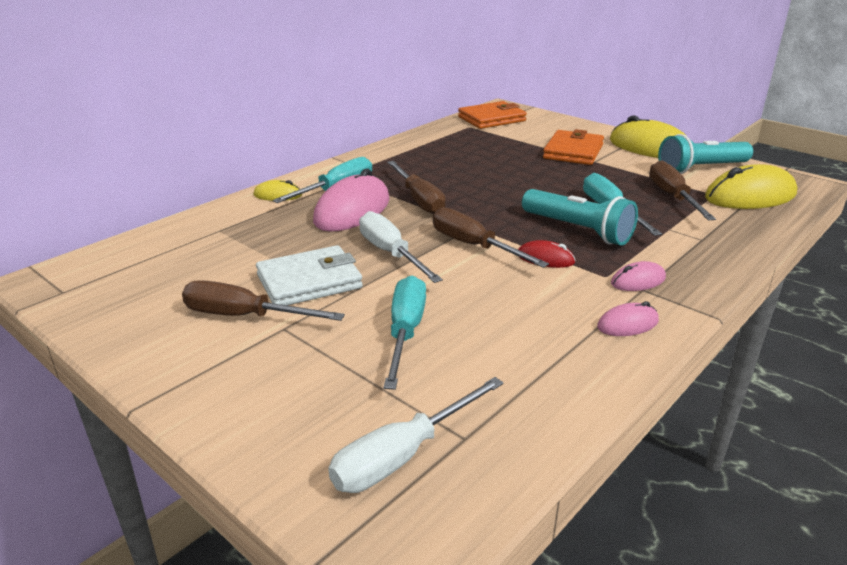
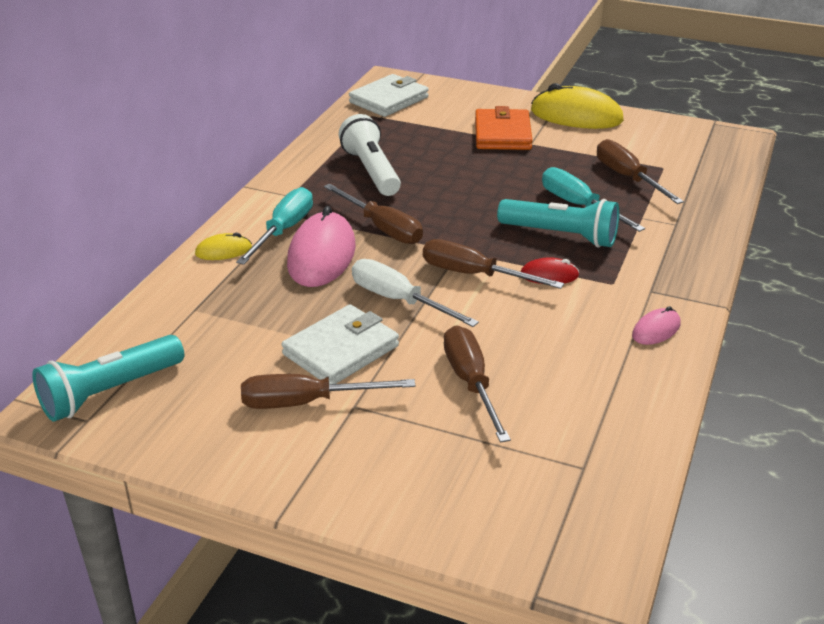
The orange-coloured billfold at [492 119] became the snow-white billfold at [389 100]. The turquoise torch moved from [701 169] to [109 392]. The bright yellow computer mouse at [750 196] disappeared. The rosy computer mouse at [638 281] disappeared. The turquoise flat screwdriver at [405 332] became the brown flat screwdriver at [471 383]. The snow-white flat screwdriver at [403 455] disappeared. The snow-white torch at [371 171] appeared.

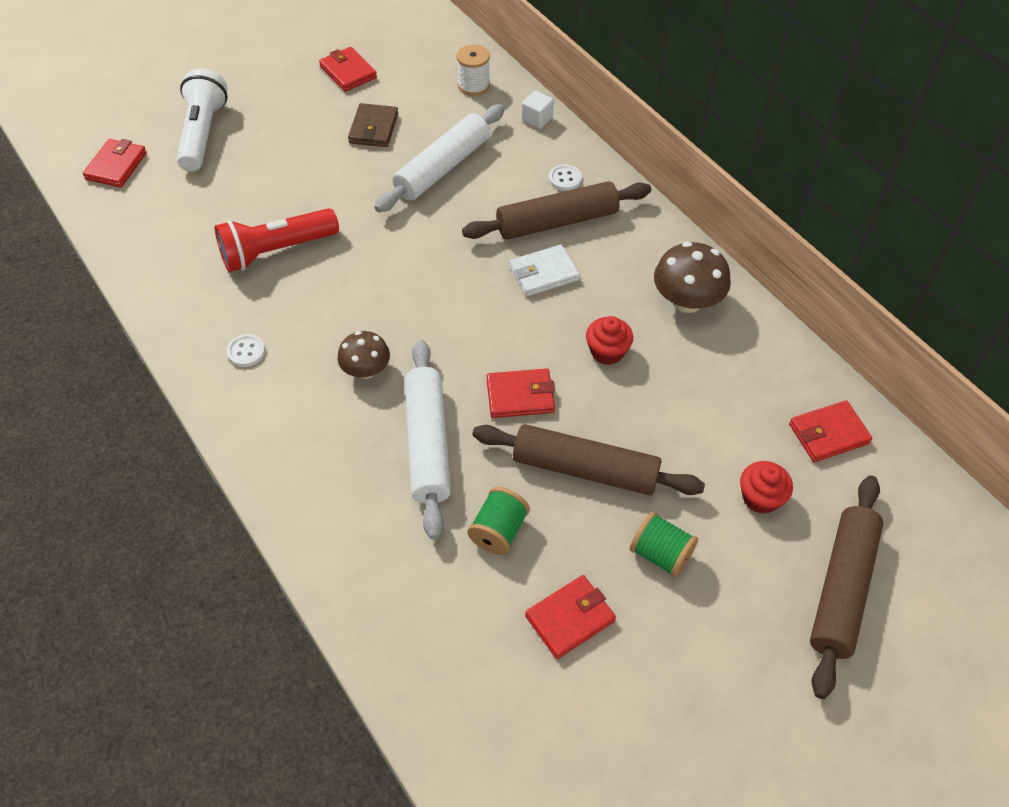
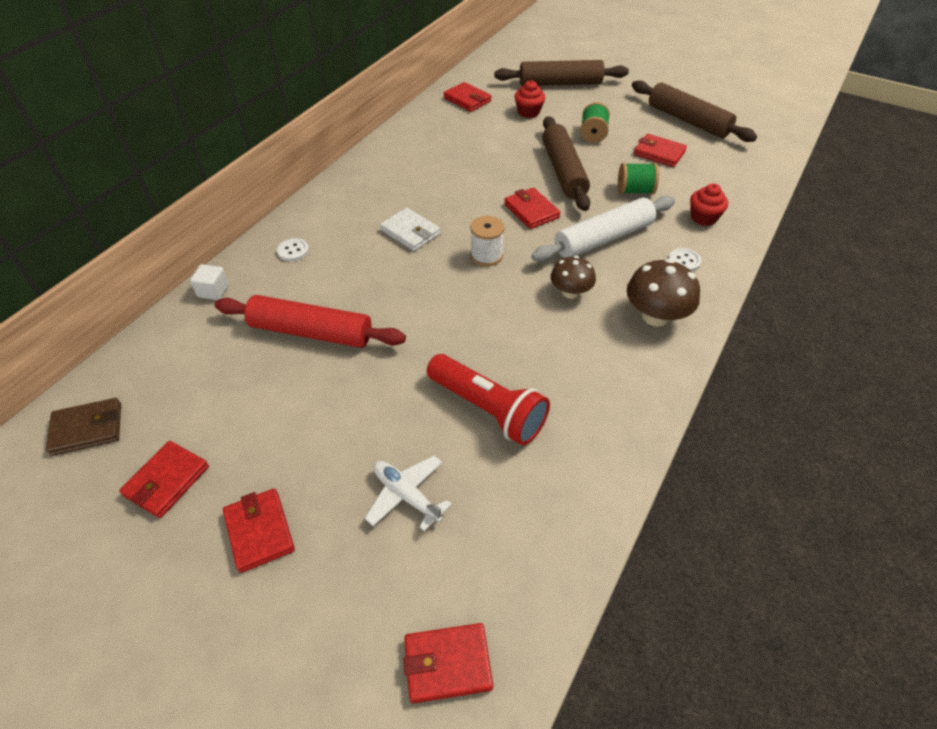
The snow-white reel of thread moved from [474 85] to [486 255]. The snow-white torch at [203 133] disappeared. The brown billfold moved from [373 128] to [87 429]. The snow-white rolling pin at [442 168] became the scarlet rolling pin at [311 332]. The brown rolling pin moved from [557 221] to [688 120]. The brown toadstool moved from [687 301] to [655 316]. The scarlet fairy cake moved from [607 352] to [703 218]. The snow-white button moved from [246 351] to [684 261]. The snow-white aeroplane at [406 495] appeared. The scarlet billfold at [259 531] appeared.

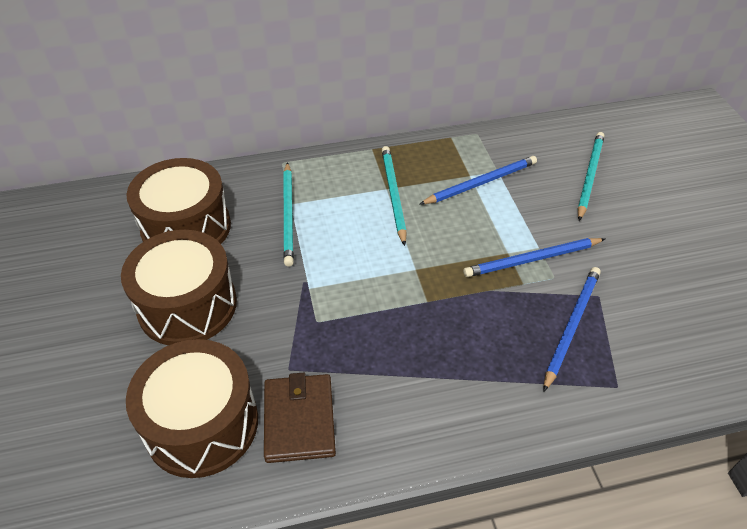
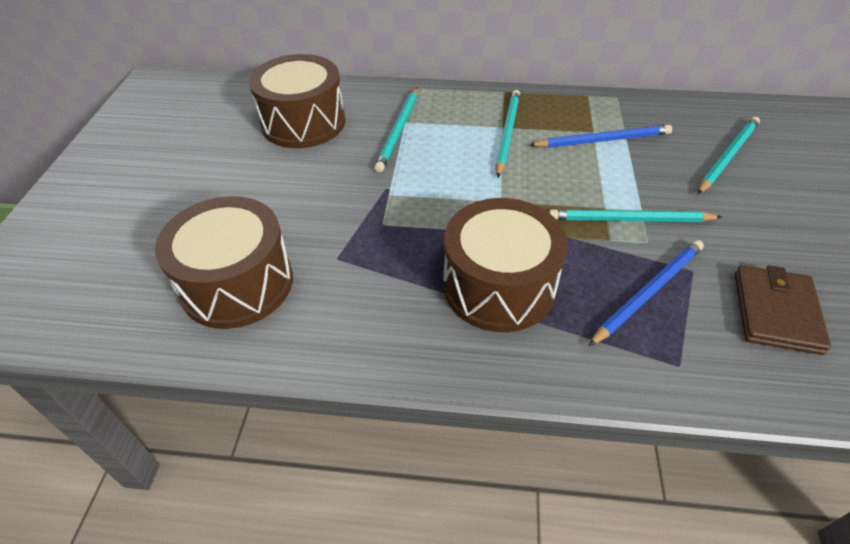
The brown drum moved from [187 305] to [498 286]. The royal blue wooden pencil at [532 259] became the turquoise wooden pencil at [629 219]. The brown billfold moved from [299 420] to [775 312].

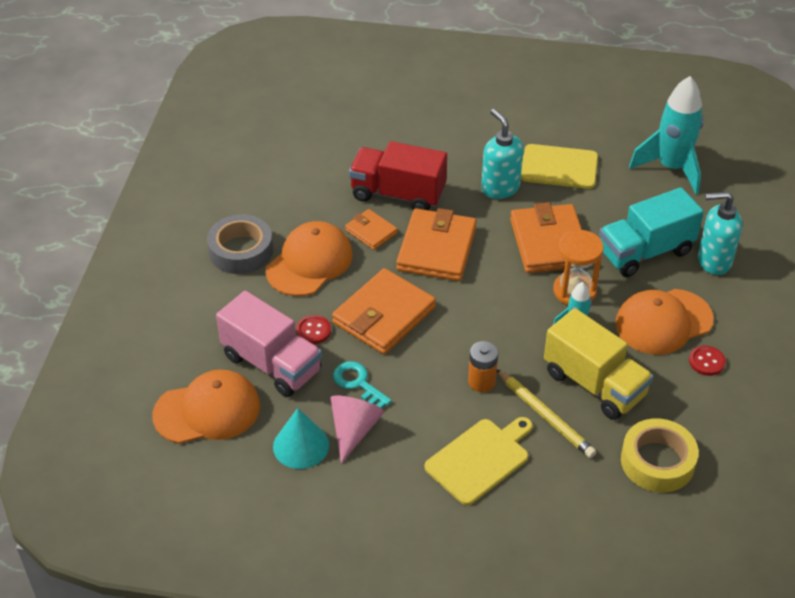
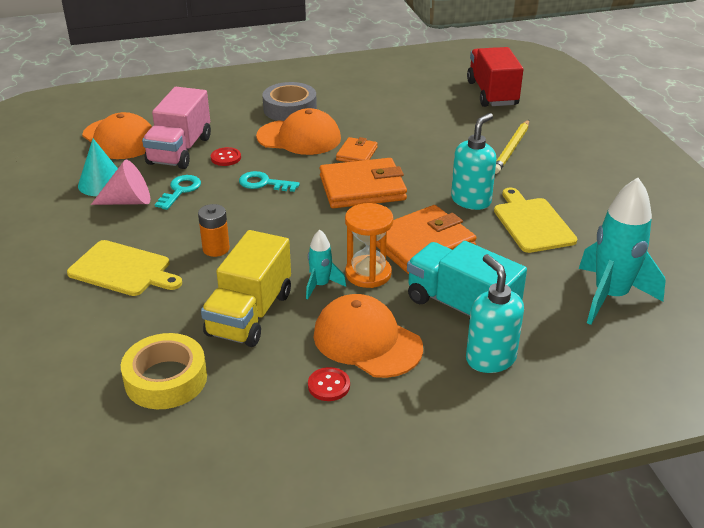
The scarlet lorry moved from [398 194] to [492 93]. The orange-coloured billfold at [384 315] was replaced by the turquoise key at [264 183]. The bright yellow wooden pencil moved from [545 416] to [511 149].

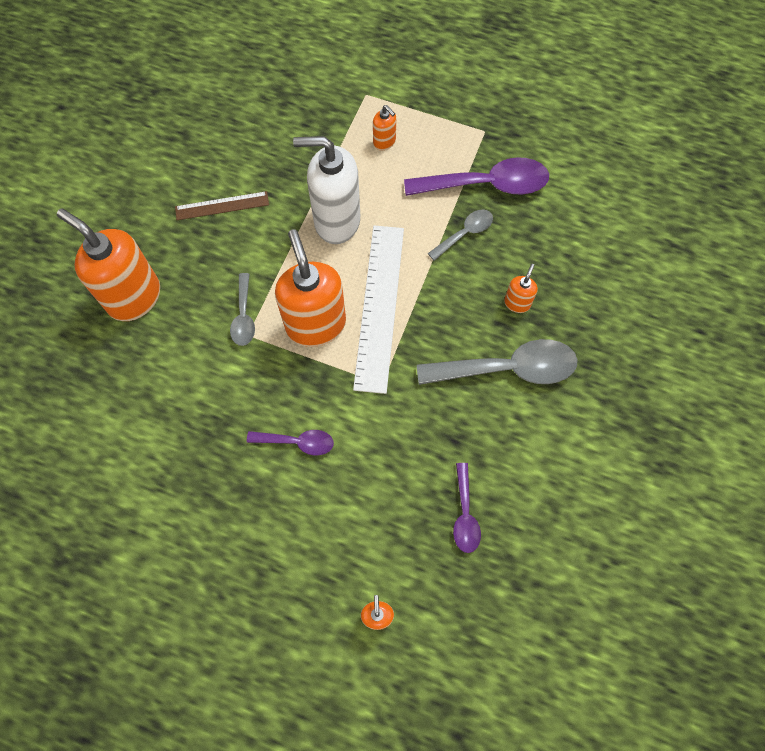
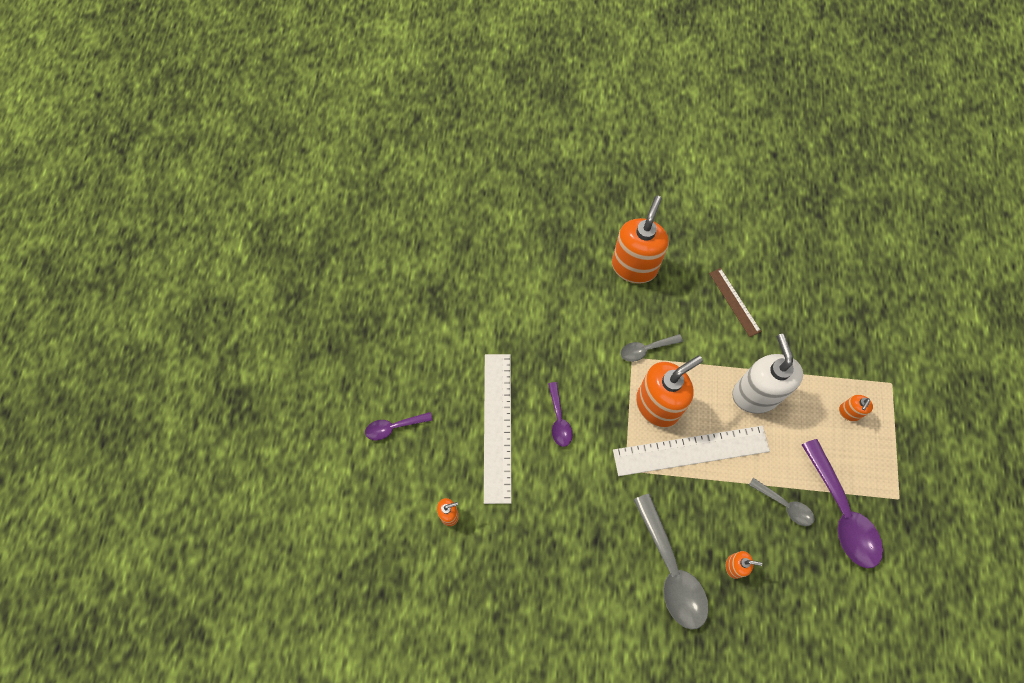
The purple tablespoon moved from [465 514] to [394 427]. The snow-white measuring stick at [497 426] appeared.

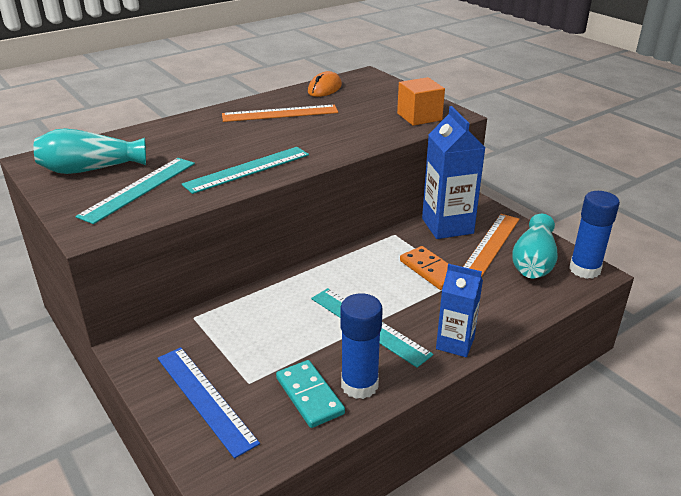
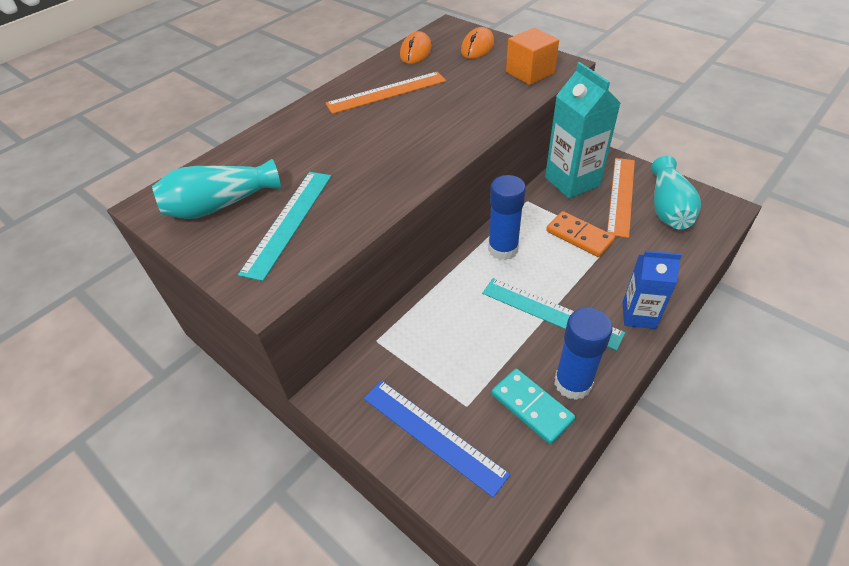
The royal blue carton at [447 226] became the turquoise carton at [572 181]. The turquoise measuring stick at [247 169] disappeared. The royal blue glue stick moved from [584 269] to [503 249]. The orange-coloured computer mouse at [477 47] appeared.

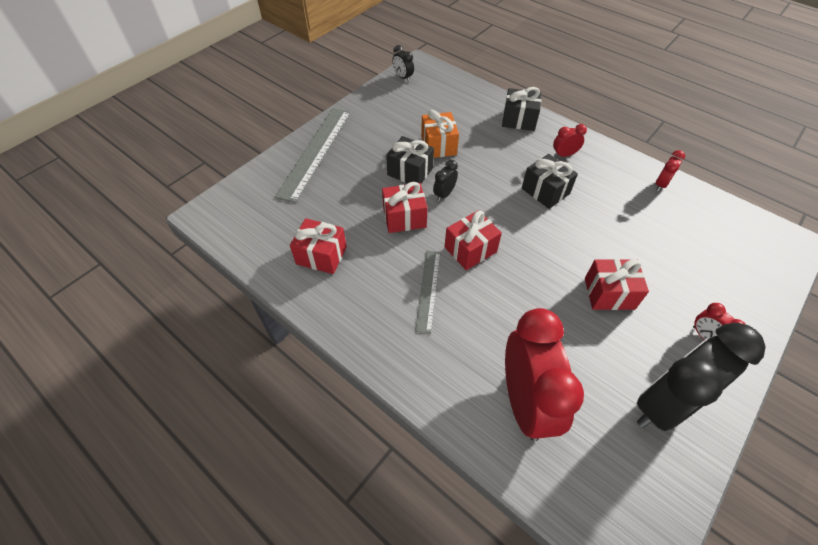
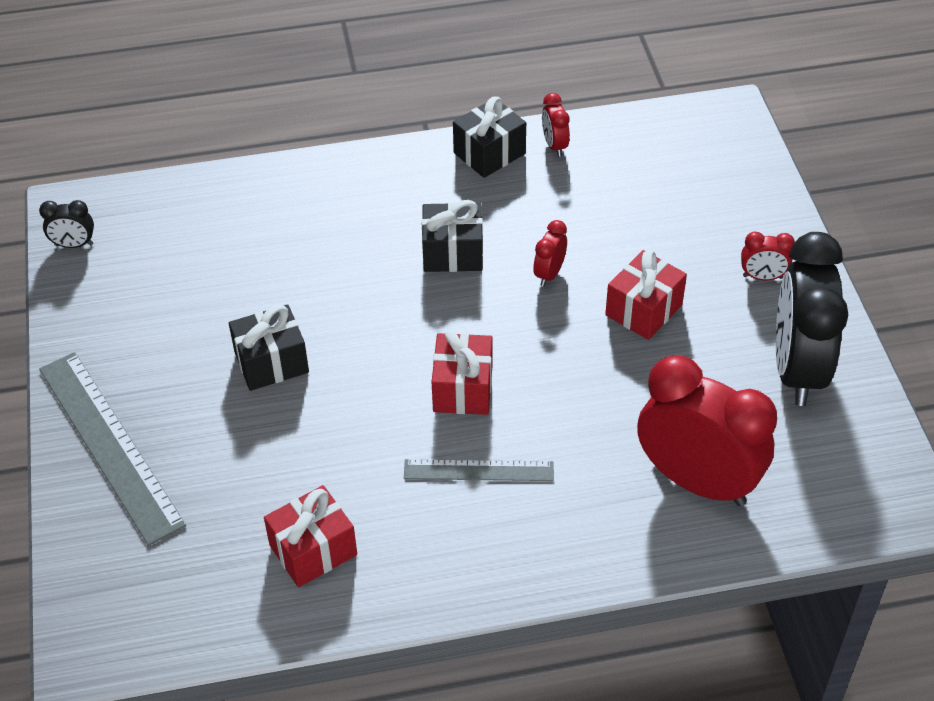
The black wrapped gift moved from [519 120] to [489 153]. The orange-coloured wrapped gift at [438 145] disappeared. The scarlet alarm clock moved from [564 155] to [549 274]. The black alarm clock at [444 194] disappeared. The scarlet wrapped gift at [404 218] disappeared. The ash-grey measuring stick at [428 289] turned 45 degrees counterclockwise.

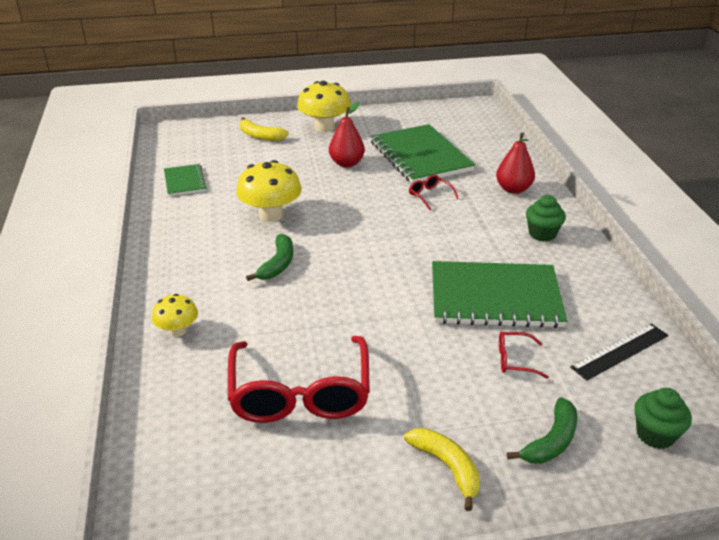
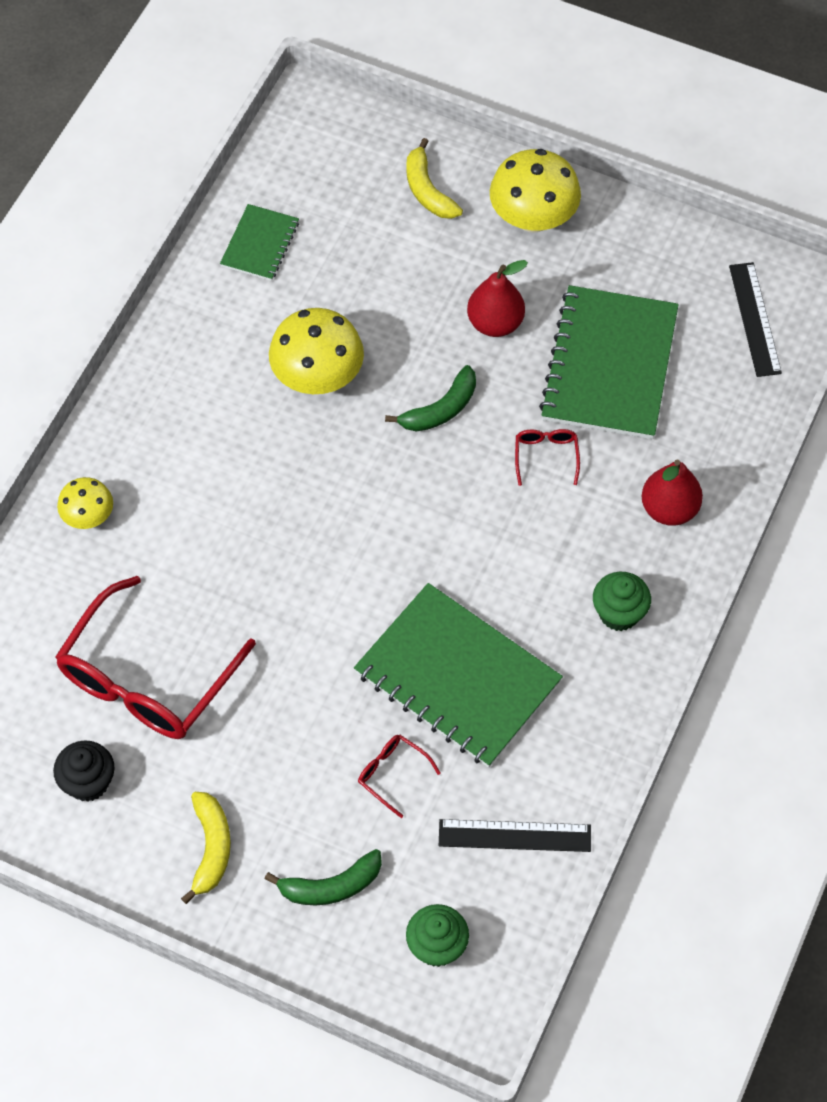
The green toy banana moved from [278 264] to [441 409]. The black measuring stick at [755 319] appeared. The black fairy cake at [88 782] appeared.

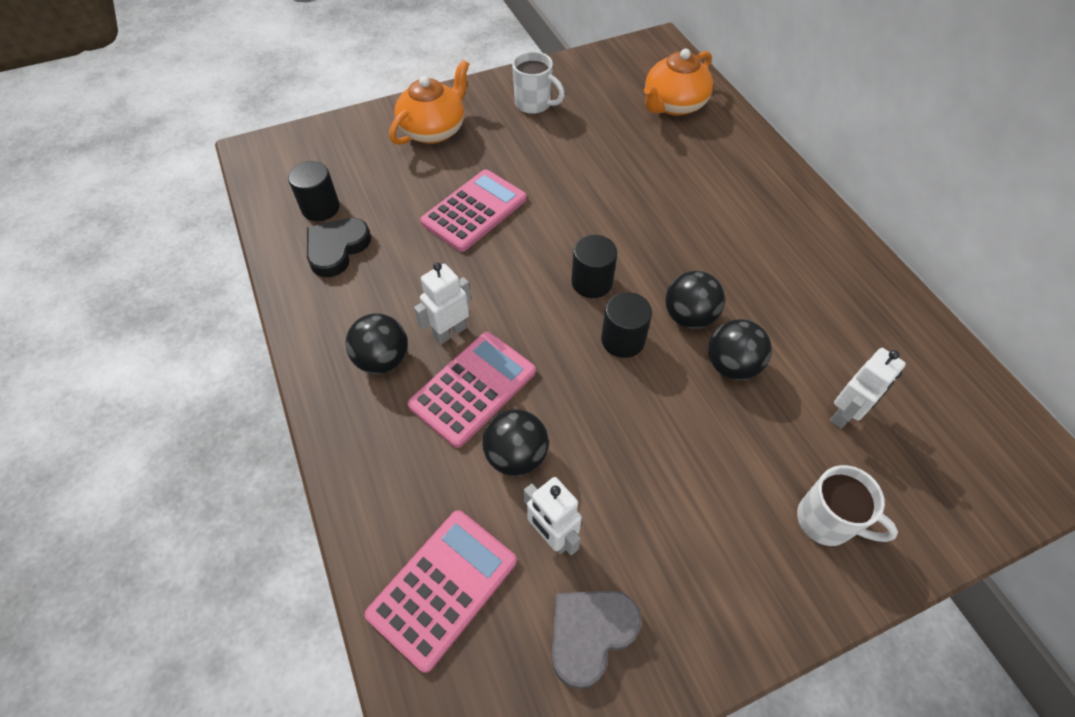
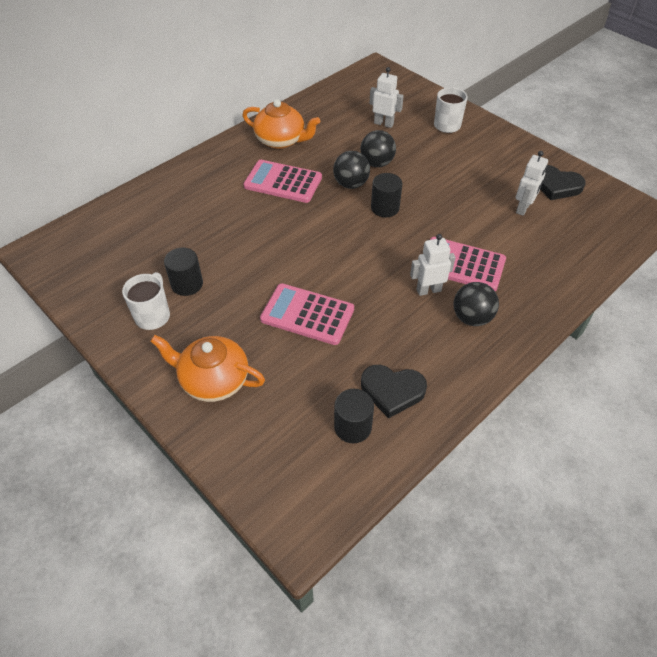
The orange-coloured tea pot moved from [673 105] to [281 140]. The black cylinder shape moved from [592 282] to [187 284]. The snow-white toy robot at [449 332] turned 135 degrees clockwise. The black ball at [516 456] disappeared. The rosy pocket calculator moved from [443 587] to [283 182]. The ash-grey heart shape at [590 634] became the black heart shape at [556 185].

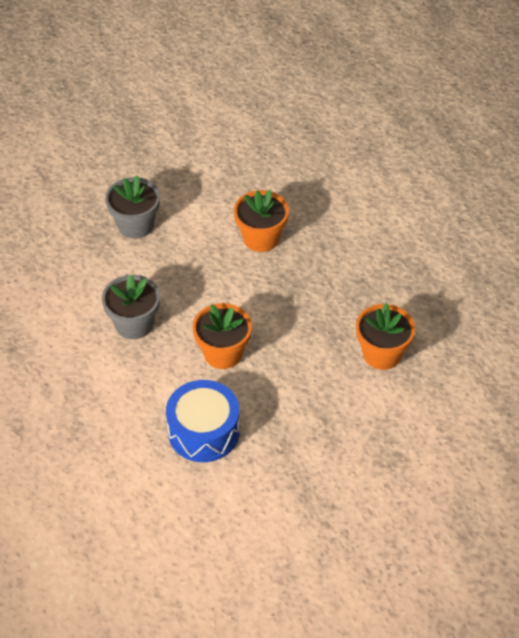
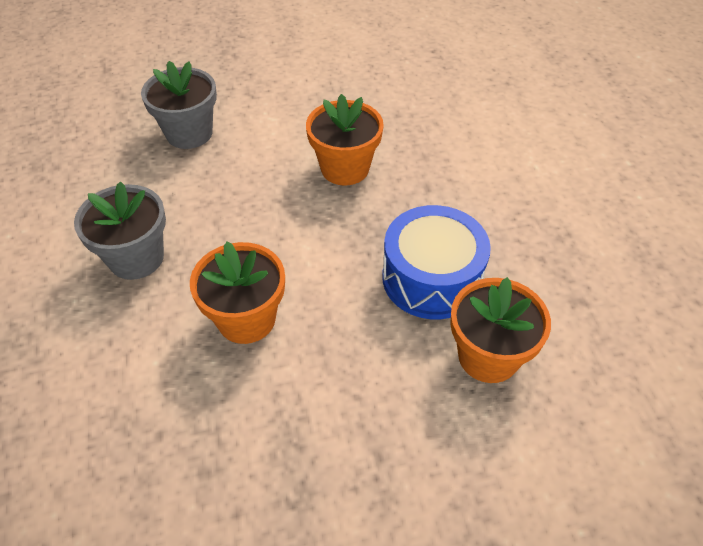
The royal blue drum moved from [203 431] to [431 278].

